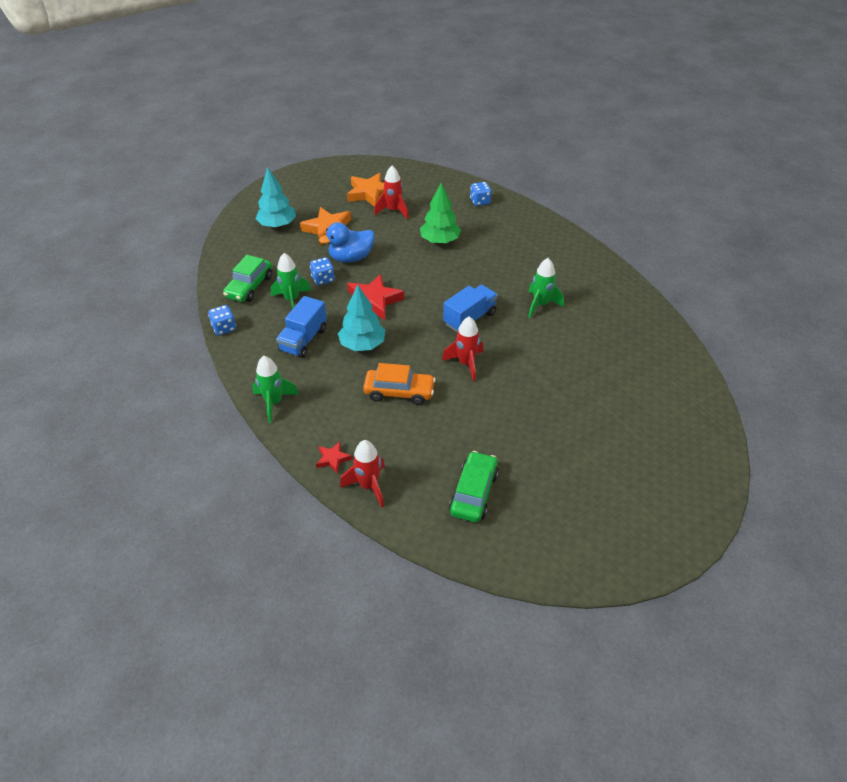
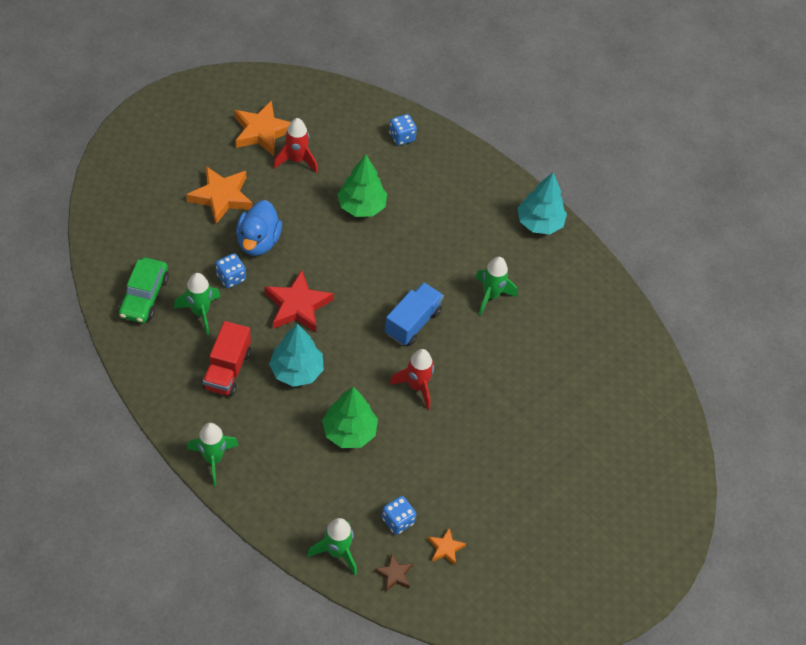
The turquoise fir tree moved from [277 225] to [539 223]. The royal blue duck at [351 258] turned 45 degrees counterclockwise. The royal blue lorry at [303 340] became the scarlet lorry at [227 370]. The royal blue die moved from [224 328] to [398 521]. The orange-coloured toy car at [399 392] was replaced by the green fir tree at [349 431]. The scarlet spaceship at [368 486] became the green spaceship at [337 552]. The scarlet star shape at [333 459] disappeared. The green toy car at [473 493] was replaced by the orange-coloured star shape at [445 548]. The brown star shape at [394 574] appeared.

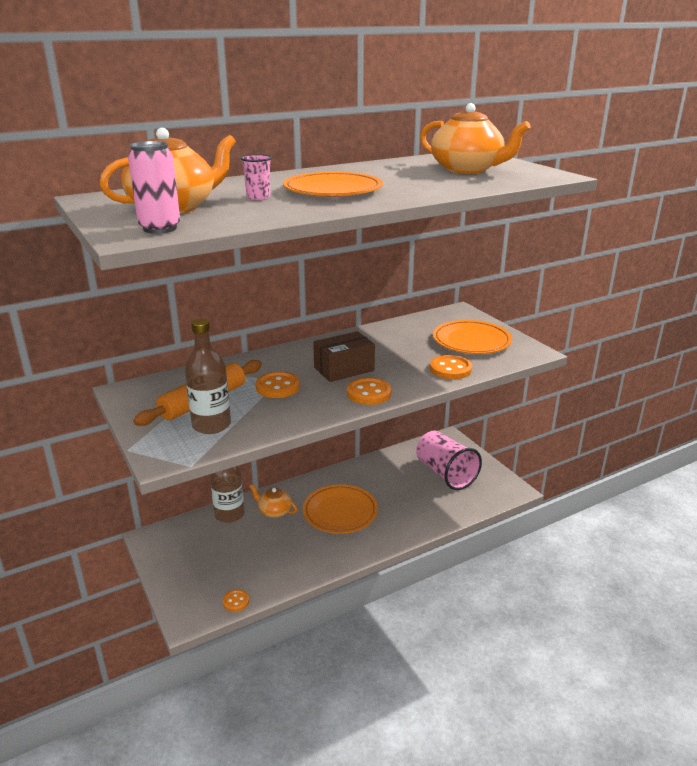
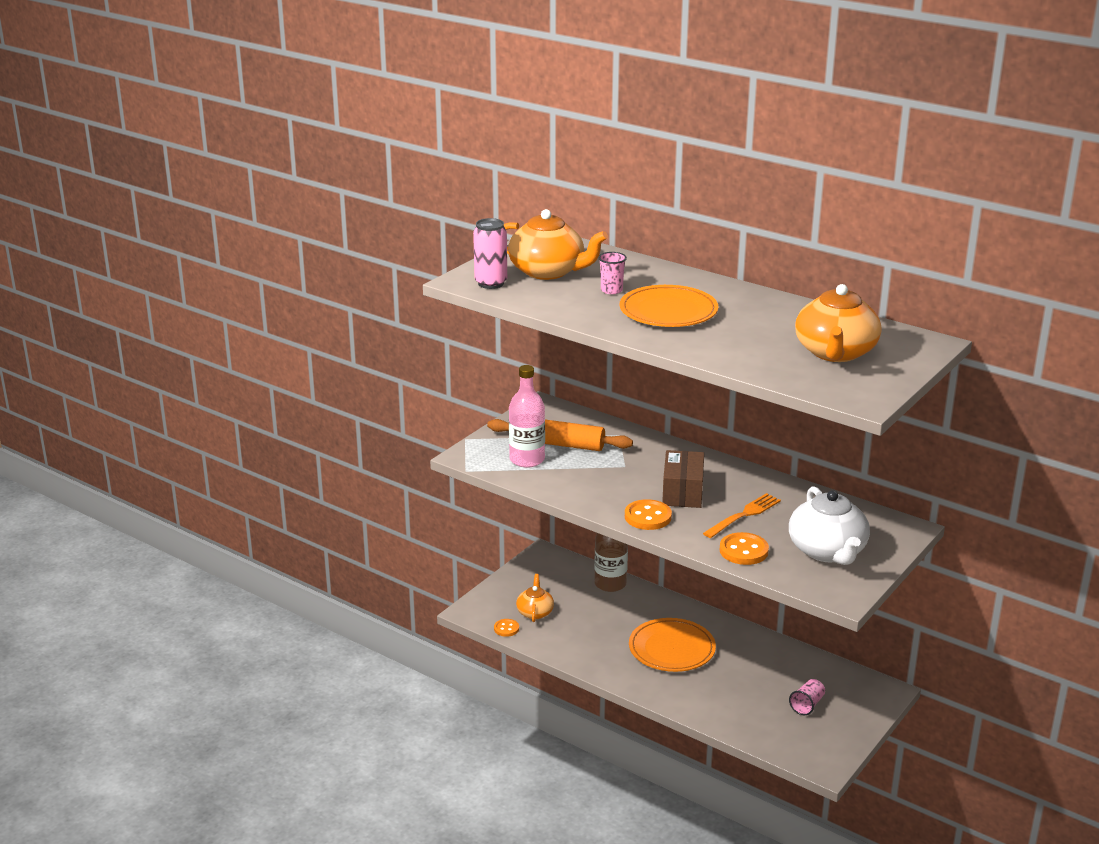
The brown flask at [211 425] became the rosy flask at [527 460]. The orange-coloured plate at [471 341] was replaced by the snow-white tea pot at [827 551]. The brown package at [344 369] turned 60 degrees clockwise. The orange-coloured button at [277 387] disappeared. The rosy cup at [445 474] changed to 0.46 times the size. The orange-coloured tea pot moved from [274 511] to [535 612]. The orange-coloured fork at [744 515] appeared.

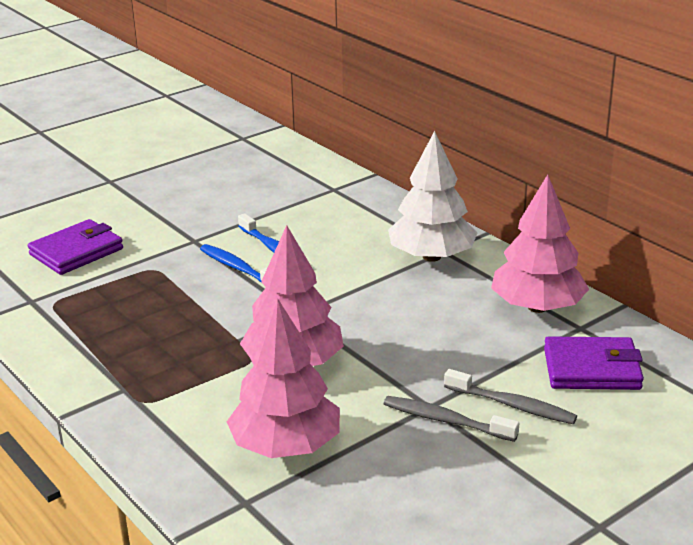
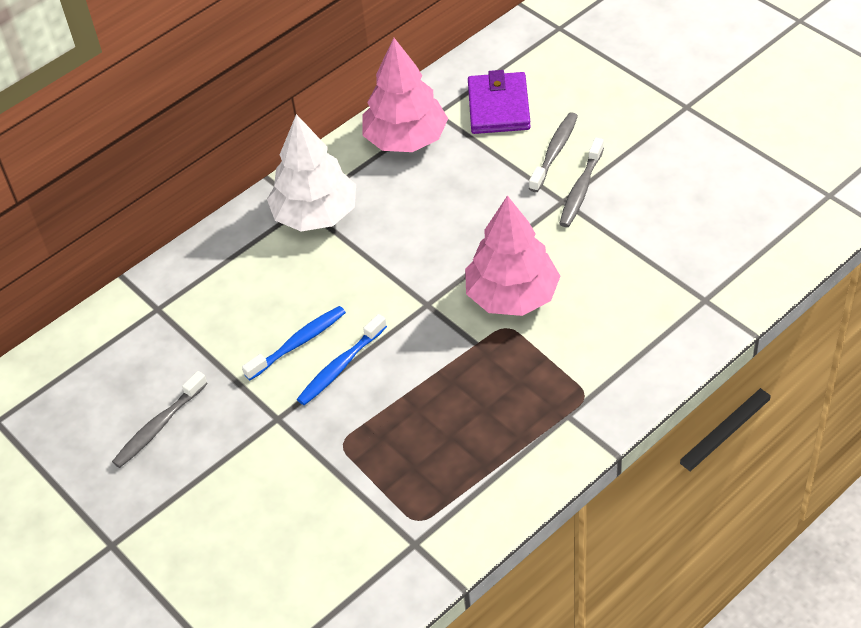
The purple billfold at [76 252] disappeared. The rosy fir tree at [286 446] disappeared. The ash-grey tooth brush at [158 426] appeared.

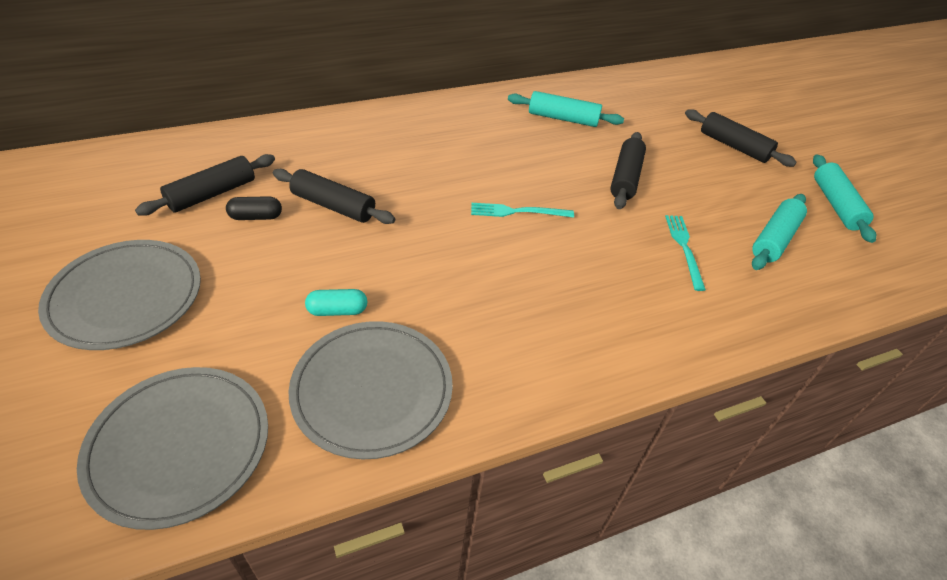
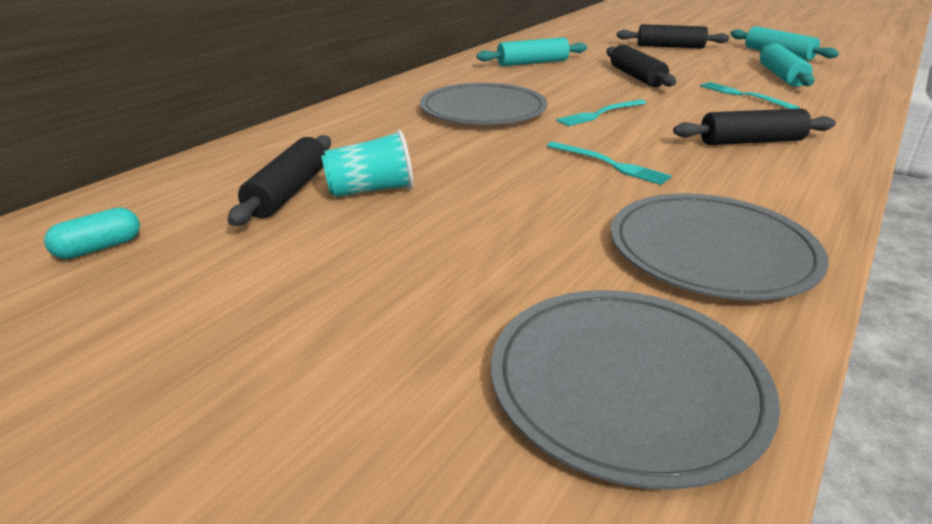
The black rolling pin moved from [333 206] to [751 141]. The black capsule at [256 217] was replaced by the turquoise cup at [371 190]. The ash-grey plate moved from [125 297] to [483 110]. The turquoise capsule moved from [337 310] to [99 248]. The turquoise fork at [609 164] appeared.

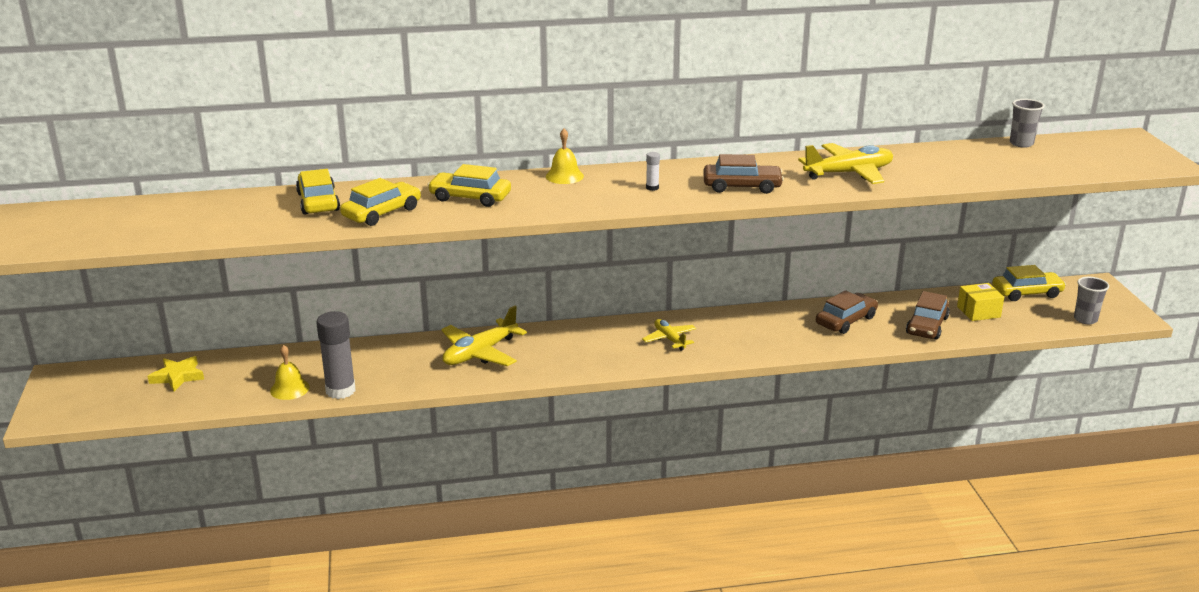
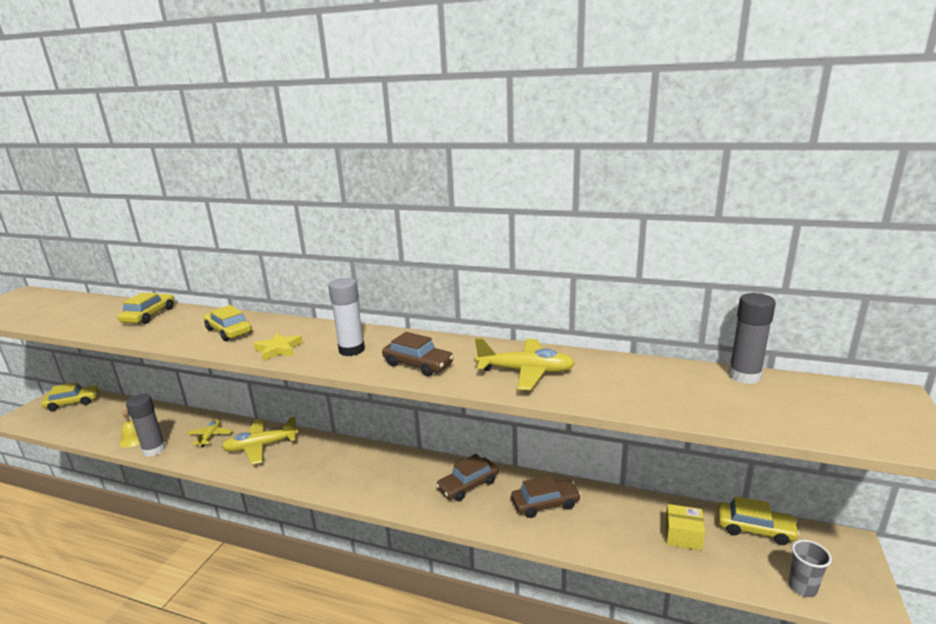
The ash-grey cup at [1021 143] was replaced by the ash-grey glue stick at [744 376]. The bright yellow hand bell at [564 176] disappeared. The snow-white glue stick at [652 188] changed to 2.31 times the size. The bright yellow toy car moved from [382 213] to [73 402]. The brown toy car moved from [927 326] to [468 485]. The bright yellow aeroplane moved from [669 339] to [210 436]. The bright yellow star shape moved from [177 377] to [278 349].

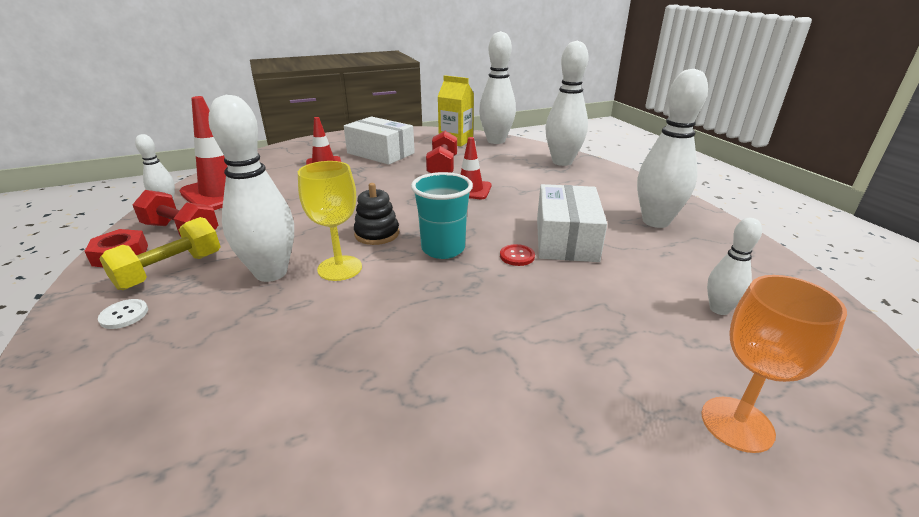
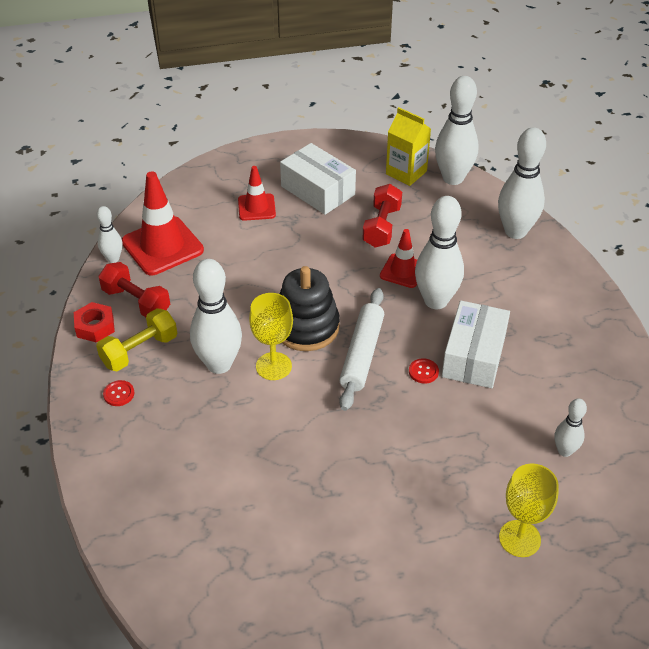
The snow-white skittle moved from [655 221] to [436 301]. The turquoise cup at [443 249] was replaced by the snow-white rolling pin at [362 354]. The black stacking toy at [377 234] changed to 1.66 times the size. The orange-coloured chalice at [737 424] became the bright yellow chalice at [519 538]. The snow-white button at [124 315] became the scarlet button at [119 394].

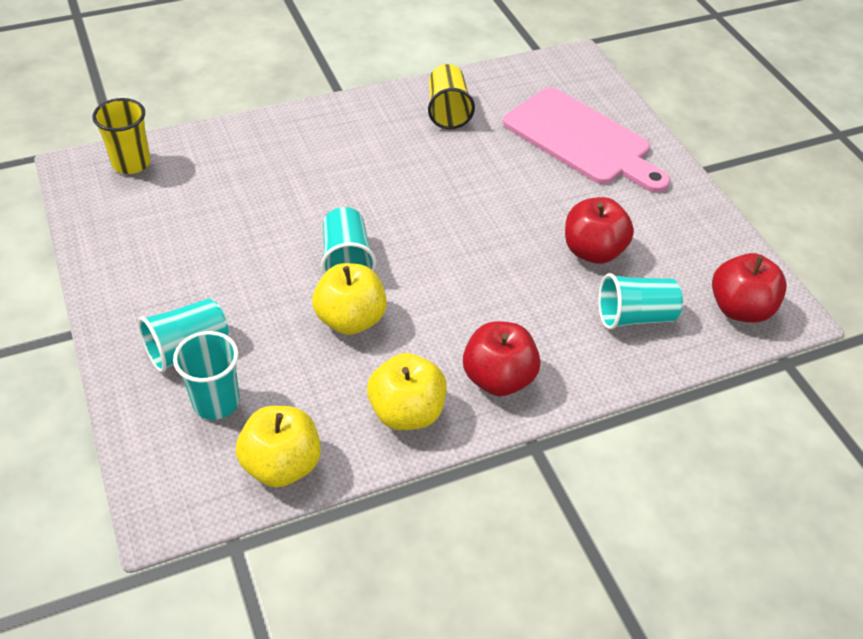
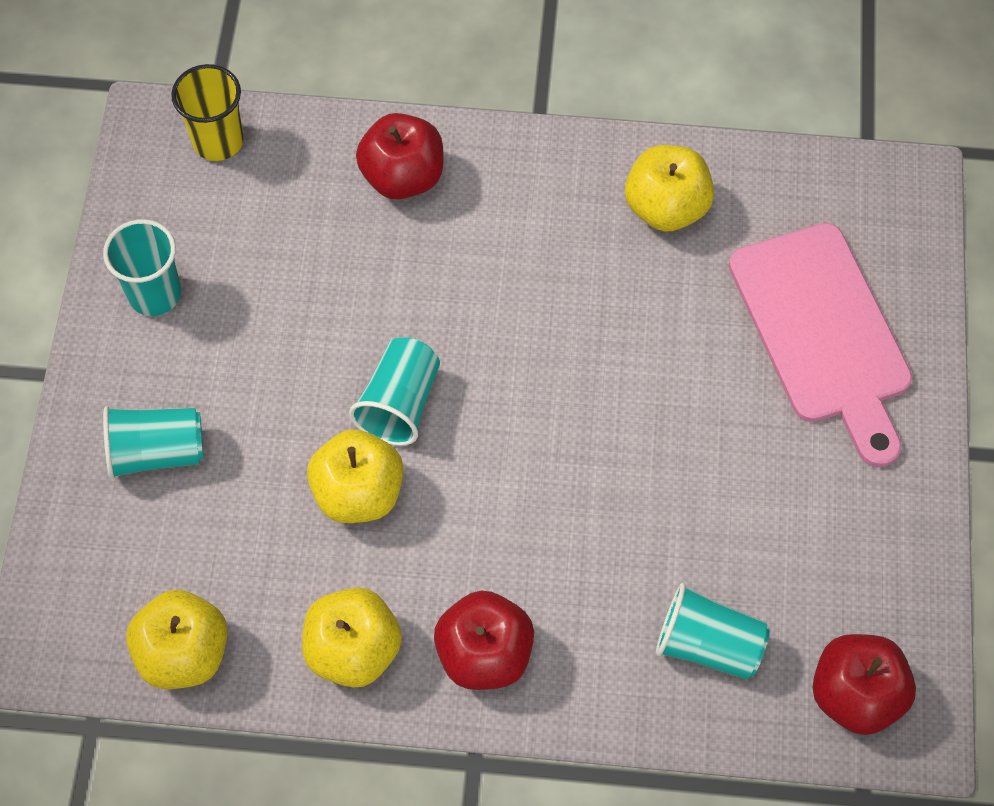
The bright yellow cup at [447 111] was replaced by the bright yellow apple at [666 208]. The scarlet apple moved from [593 251] to [403 177]. The turquoise cup moved from [216 402] to [155 294].

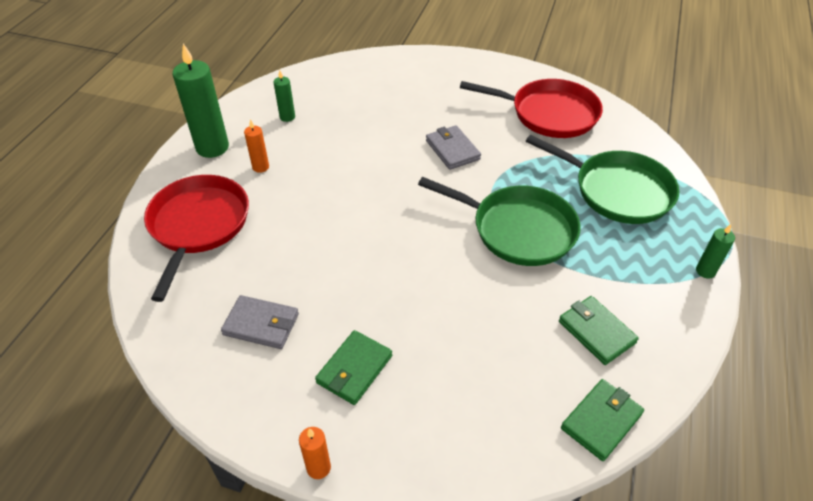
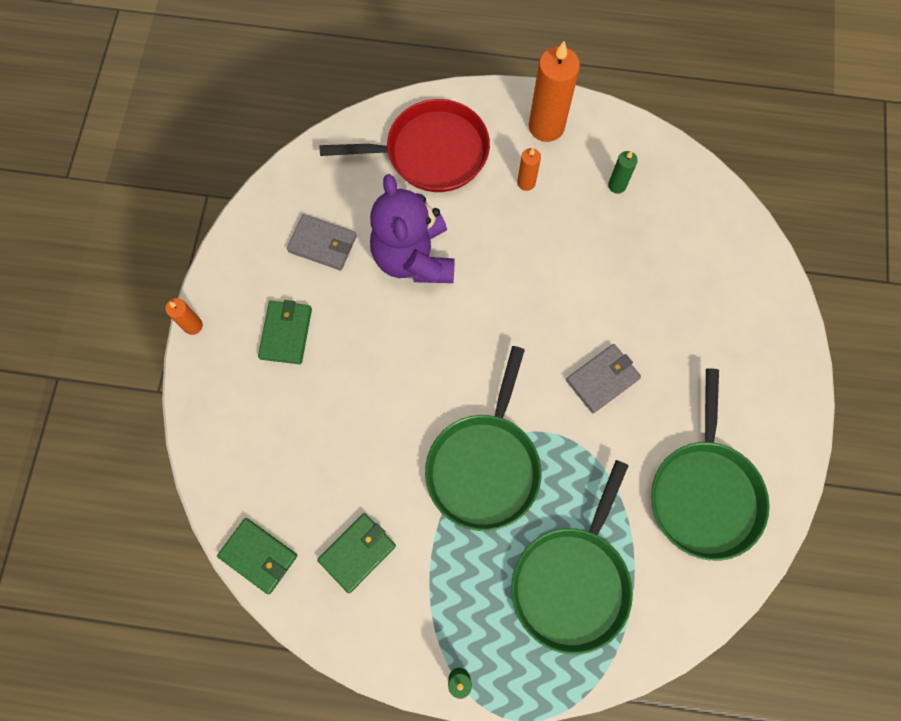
The green wax candle at [212 147] became the orange-coloured wax candle at [546 126]. The scarlet pan at [549 114] became the green pan at [704 493]. The ash-grey billfold at [261 324] turned 75 degrees counterclockwise. The green billfold at [354 369] turned 75 degrees clockwise. The purple stuffed bear at [414 257] appeared.

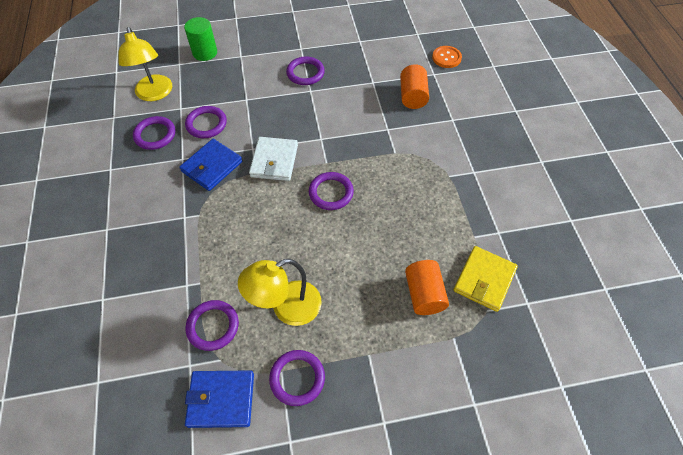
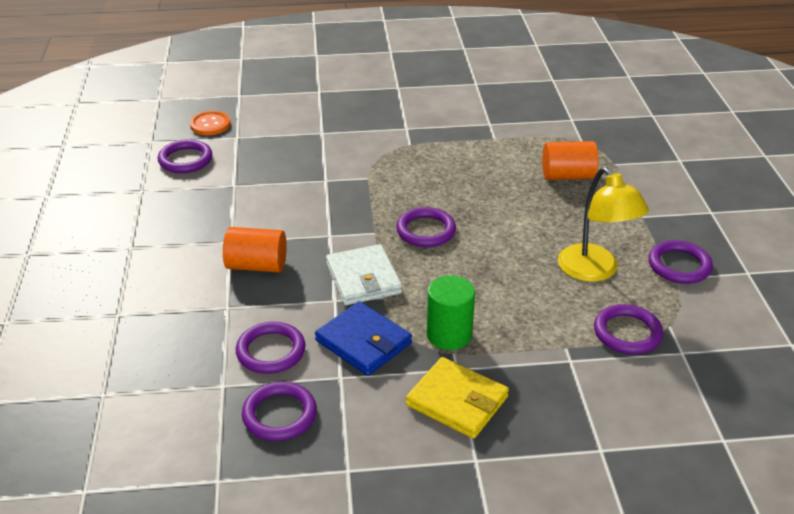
The green cylinder shape moved from [205 53] to [449 334]. The bright yellow desk lamp at [155 94] disappeared. The purple ring moved from [305 73] to [185 160]. The orange-coloured cylinder shape moved from [412 96] to [257 265]. The snow-white billfold at [274 161] turned 60 degrees clockwise. The bright yellow billfold moved from [484 280] to [457 401]. The royal blue billfold at [221 399] disappeared.

